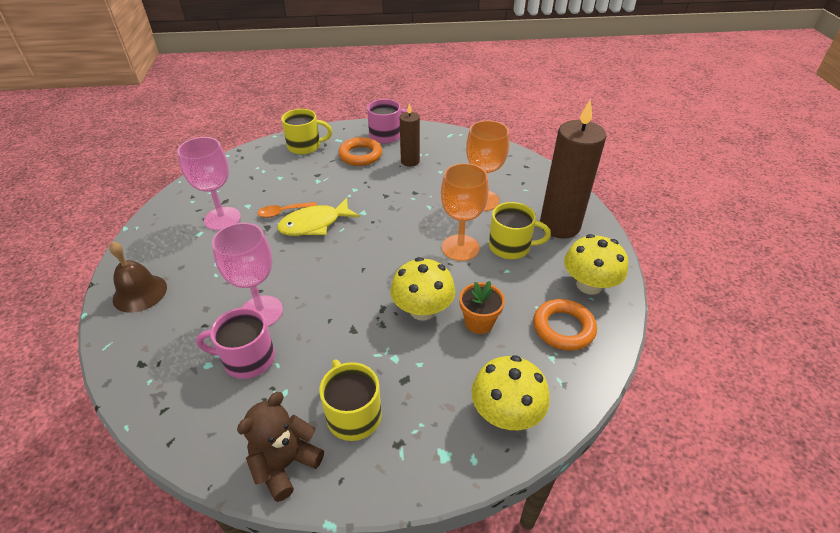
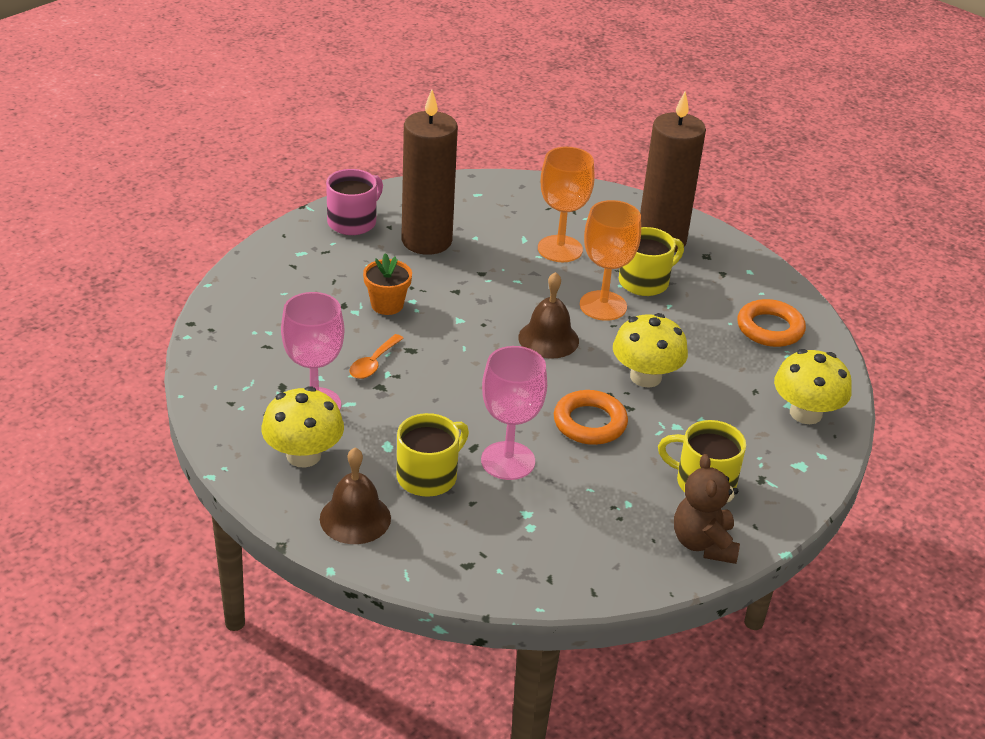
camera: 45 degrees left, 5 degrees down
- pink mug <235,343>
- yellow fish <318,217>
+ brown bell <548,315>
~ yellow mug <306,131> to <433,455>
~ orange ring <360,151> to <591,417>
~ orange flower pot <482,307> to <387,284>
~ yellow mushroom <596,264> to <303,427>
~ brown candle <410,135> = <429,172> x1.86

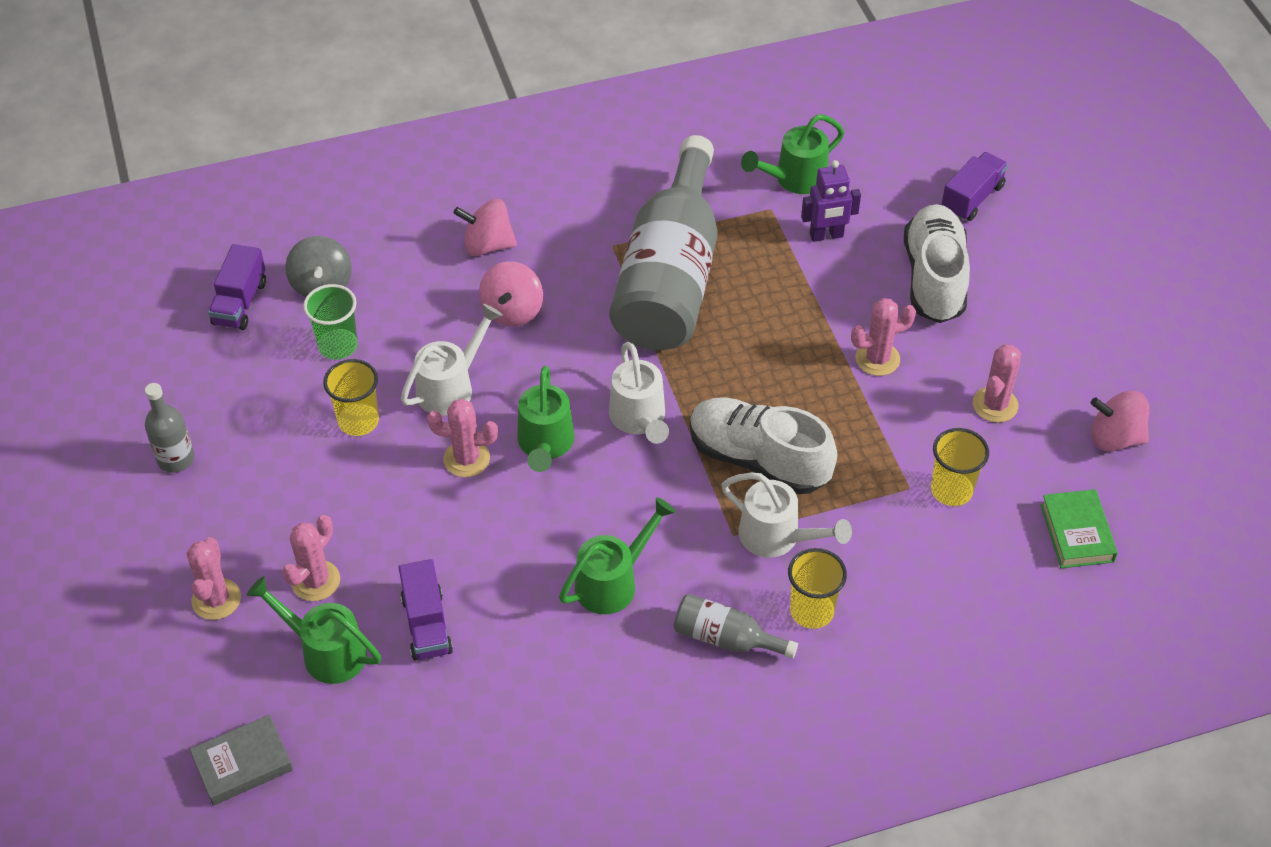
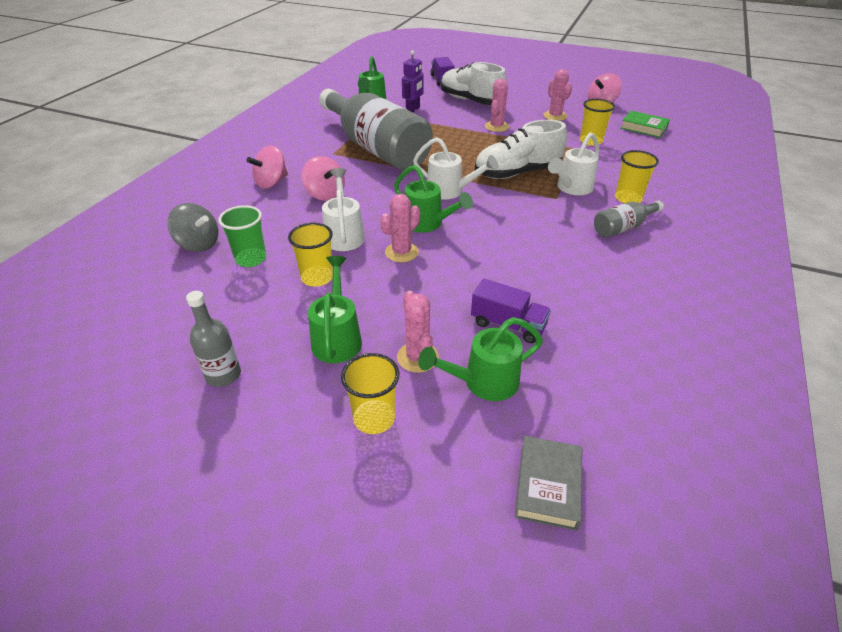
camera: 50 degrees left, 10 degrees down
- purple truck <237,287>
~ green watering can <617,555> to <335,309>
~ pink cactus <214,578> to yellow cup <370,393>
~ white watering can <786,515> = <573,163> 150 degrees clockwise

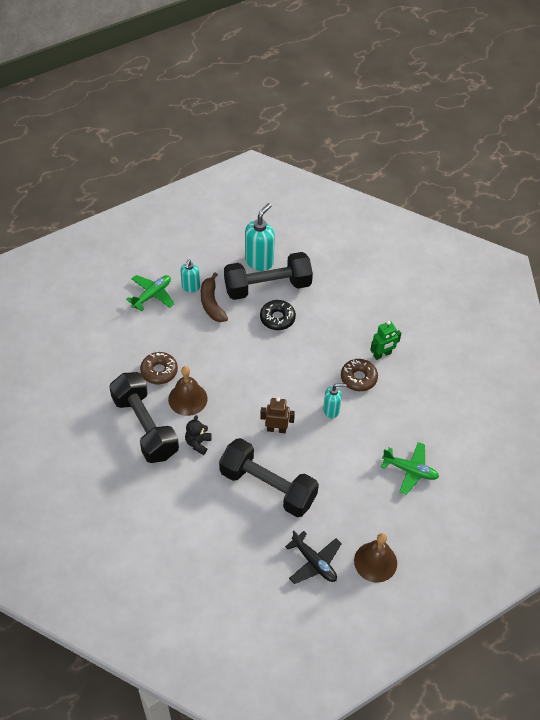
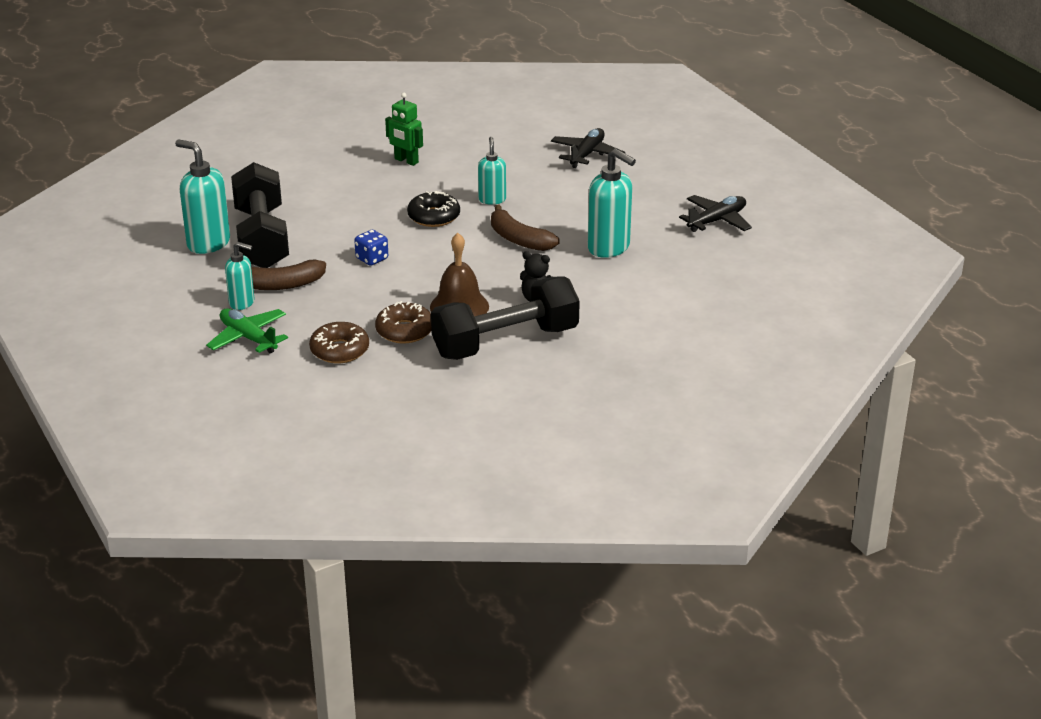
camera: 85 degrees left, 20 degrees down
- brown bell <375,558>
+ blue dice <371,248>
~ black donut <278,315> to <433,209>
~ brown donut <359,375> to <339,342>
~ black dumbbell <269,477> to turquoise soap dispenser <612,203>
~ brown robot <277,415> to brown banana <525,228>
~ green plane <410,468> to black plane <588,148>
~ green robot <385,340> = <404,129> 150 degrees clockwise

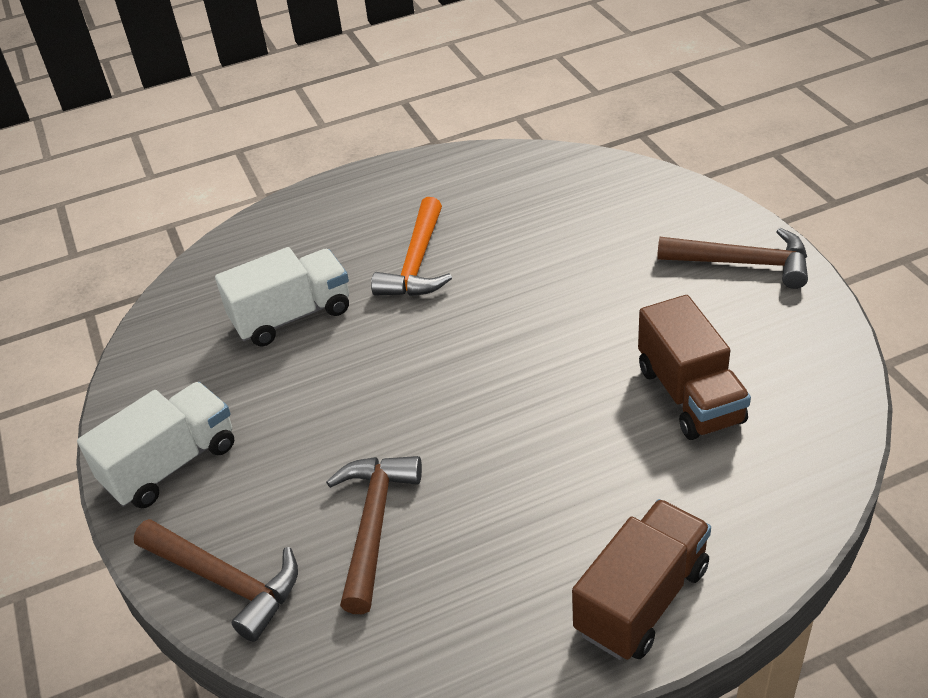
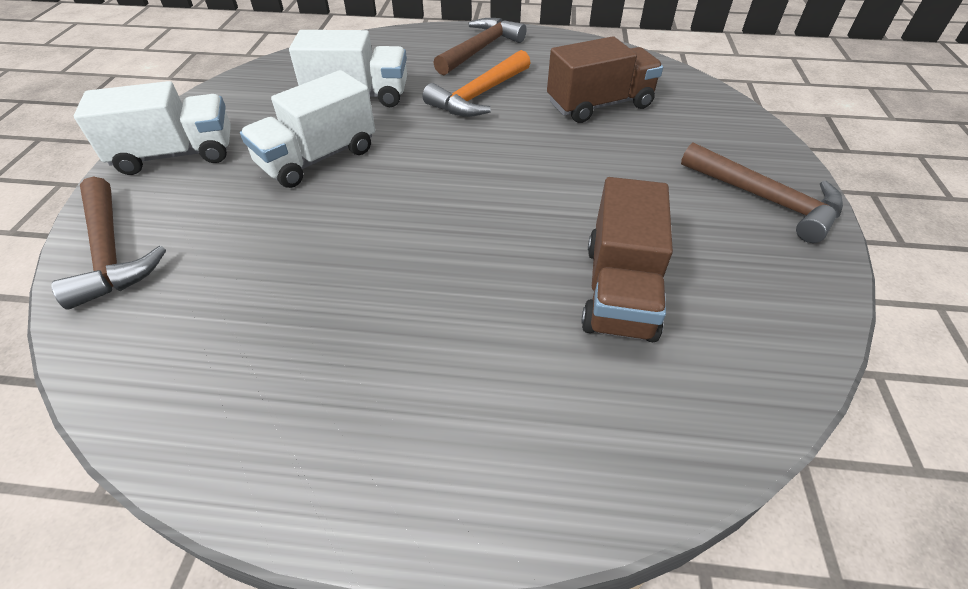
camera: 25 degrees right, 5 degrees up
+ white truck <307,129>
~ brown hammer <374,535> to <480,46>
~ brown truck <641,579> to <605,79>

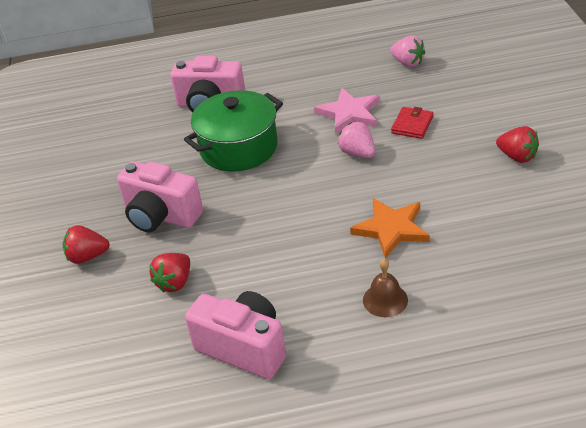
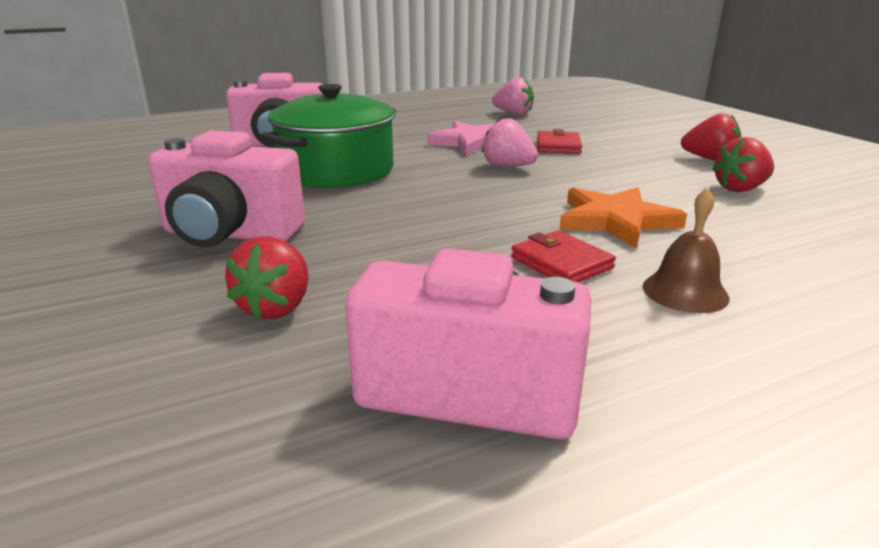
camera: 20 degrees left, 15 degrees down
+ red wallet <563,256>
~ red strawberry <86,244> to <743,164>

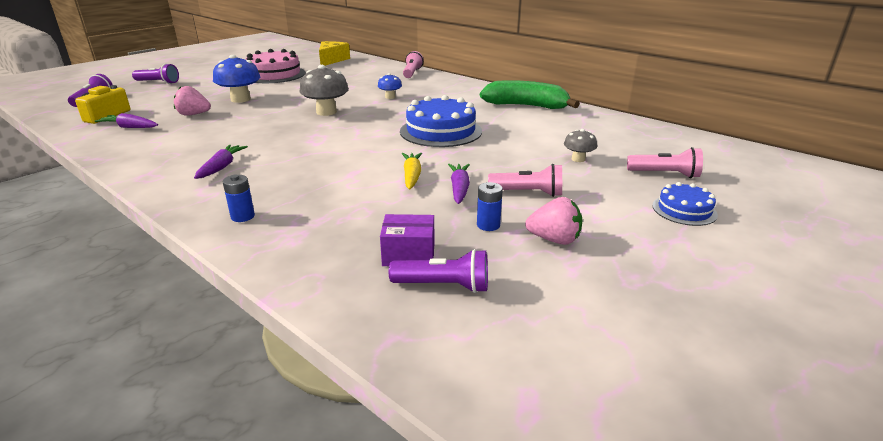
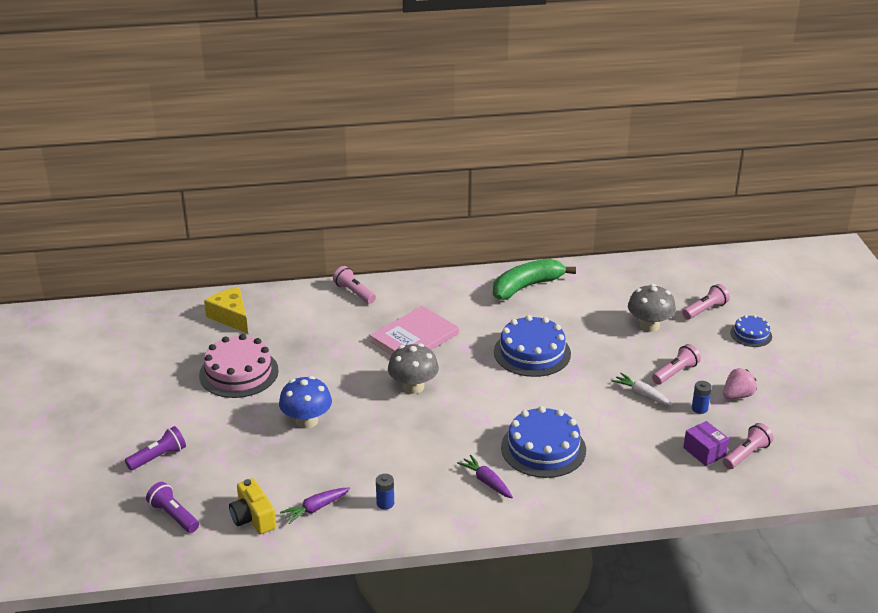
camera: 50 degrees left, 5 degrees up
- pink strawberry <192,101>
- yellow carrot <412,171>
+ blue cake <543,442>
~ blue battery <239,198> to <385,492>
~ blue mushroom <390,86> to pink book <414,330>
~ purple flashlight <438,271> to pink flashlight <748,446>
~ purple carrot <459,184> to white carrot <642,389>
~ purple box <407,240> = <706,443> 75 degrees counterclockwise
~ grey mushroom <580,145> = <652,308> x1.81

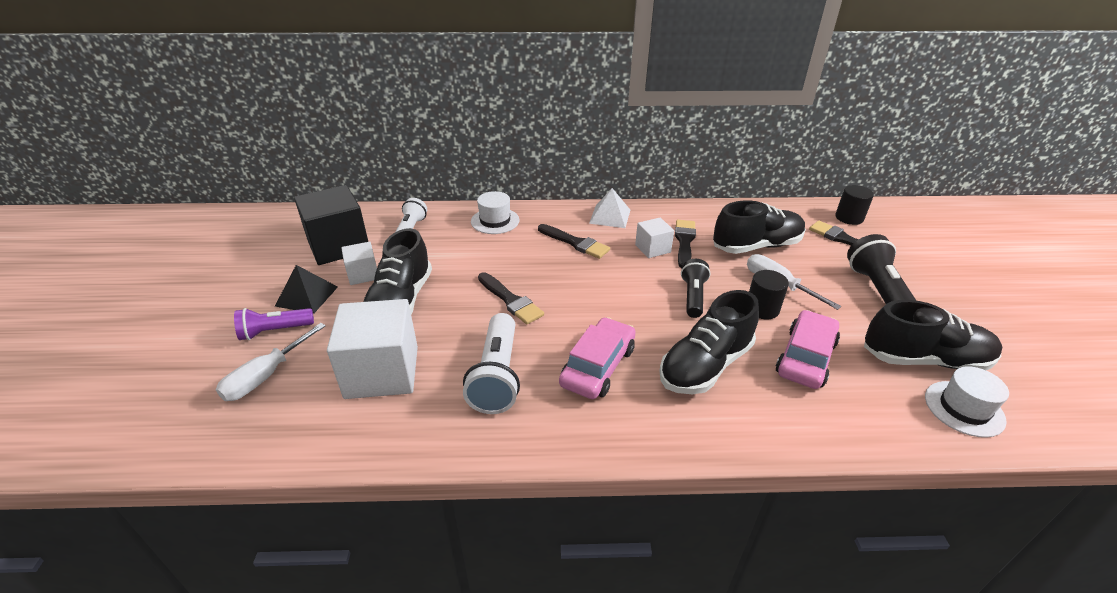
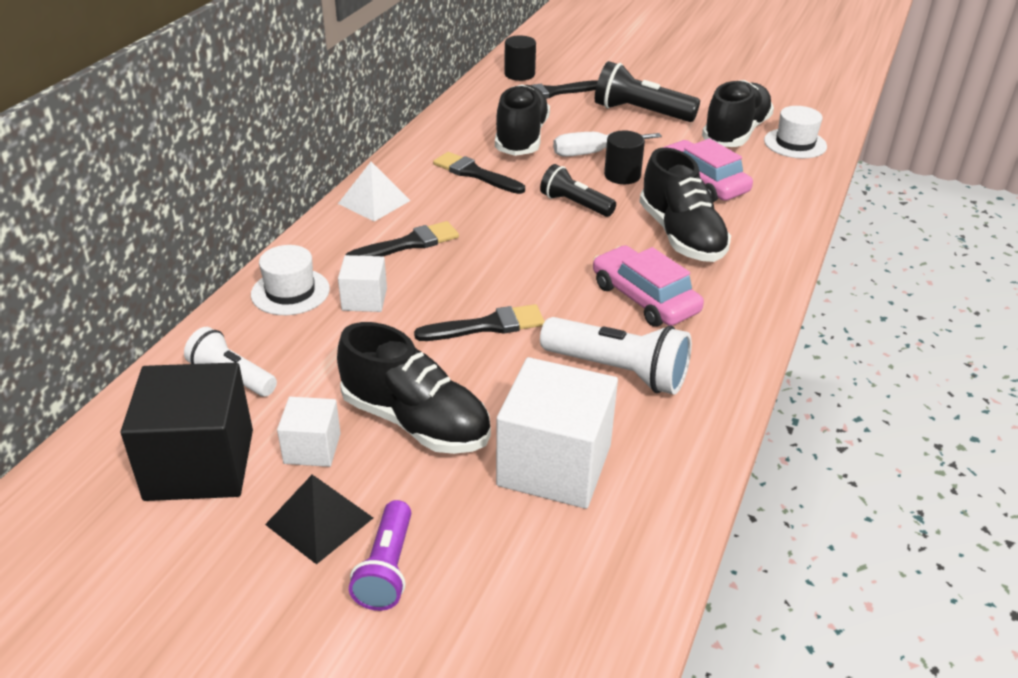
camera: 65 degrees left, 0 degrees up
- white screwdriver <271,362>
~ white cube <654,238> to <362,283>

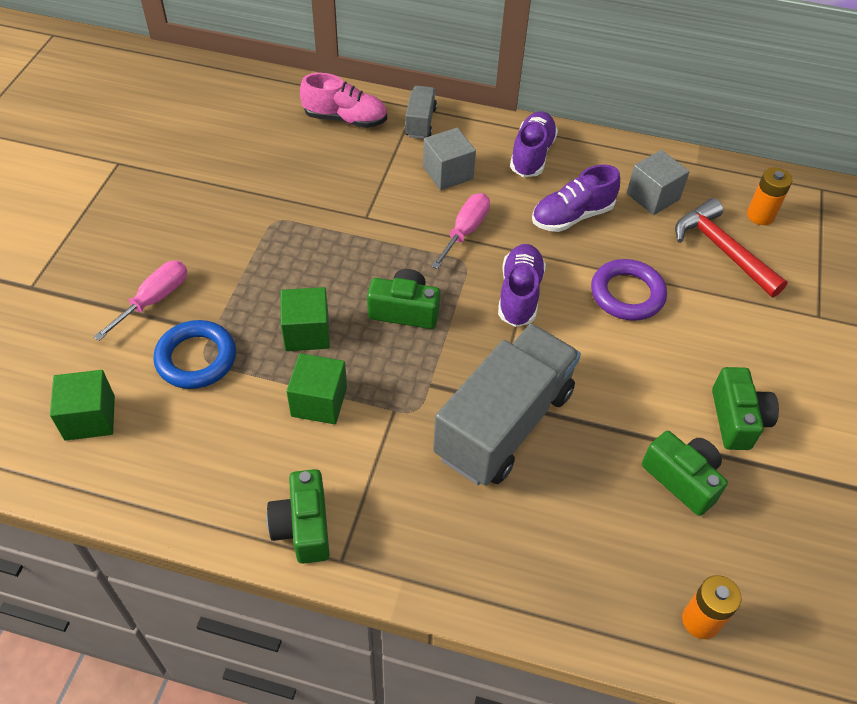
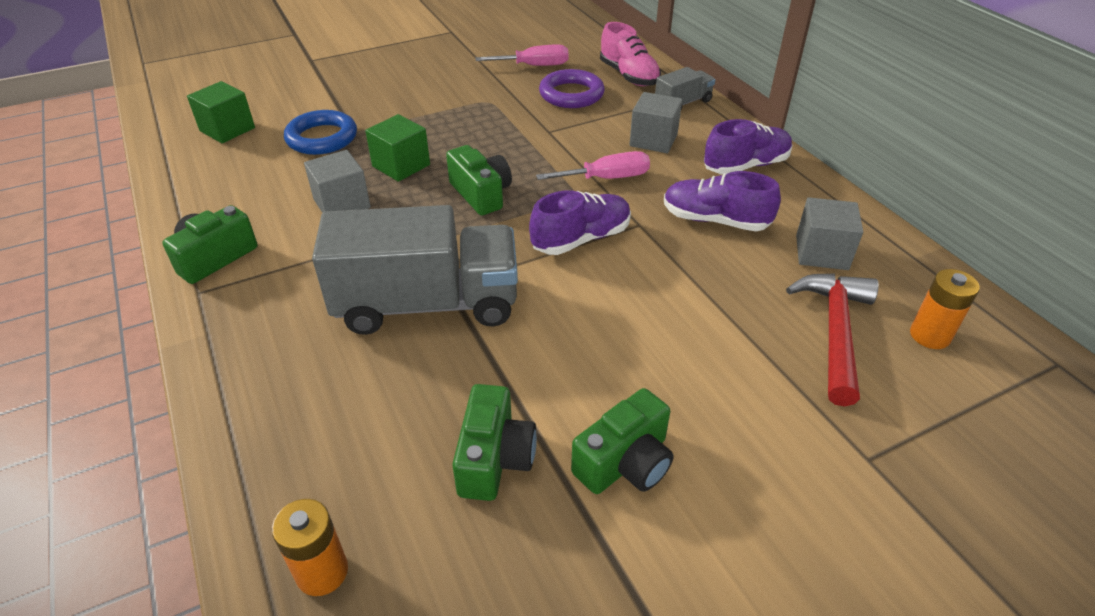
camera: 50 degrees right, 10 degrees down
~ pink screwdriver <140,301> to <522,55>
~ purple ring <629,290> to <572,88>
~ green cube <316,388> to grey cube <337,181>

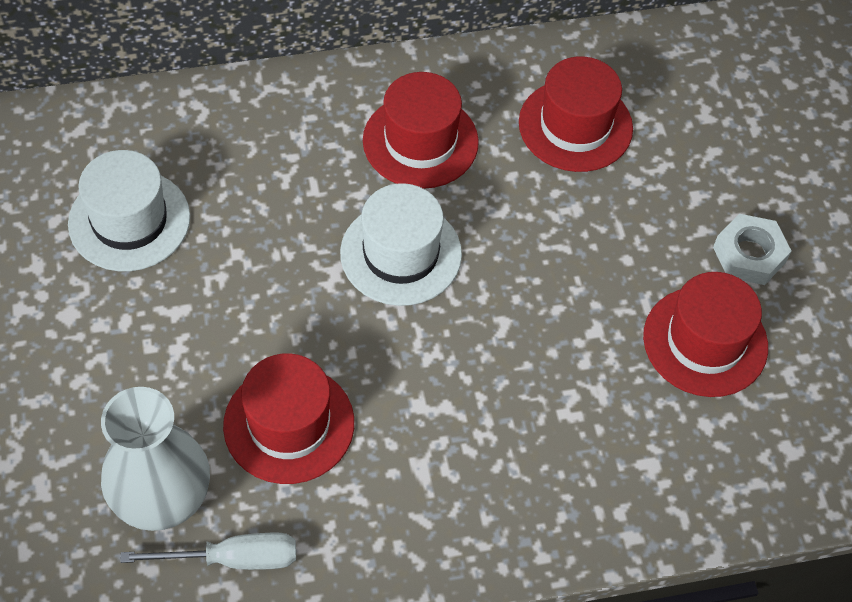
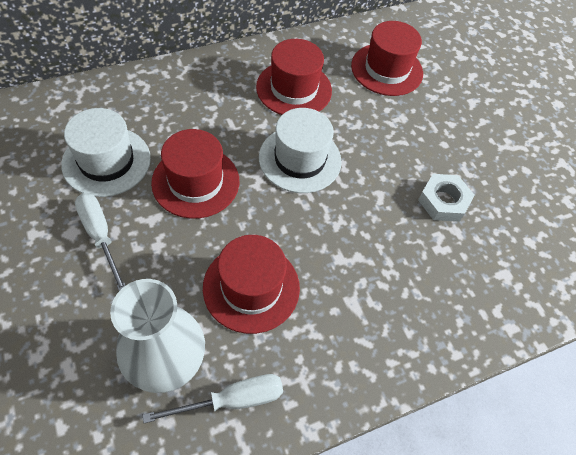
camera: 15 degrees left, 0 degrees up
+ white screwdriver <100,242>
~ red hat <705,334> to <195,174>
~ white nut <752,249> to <446,198>

